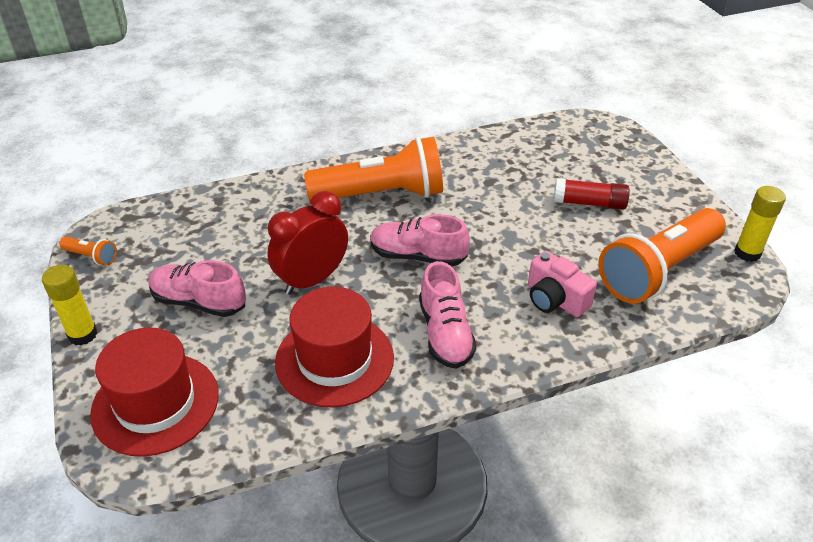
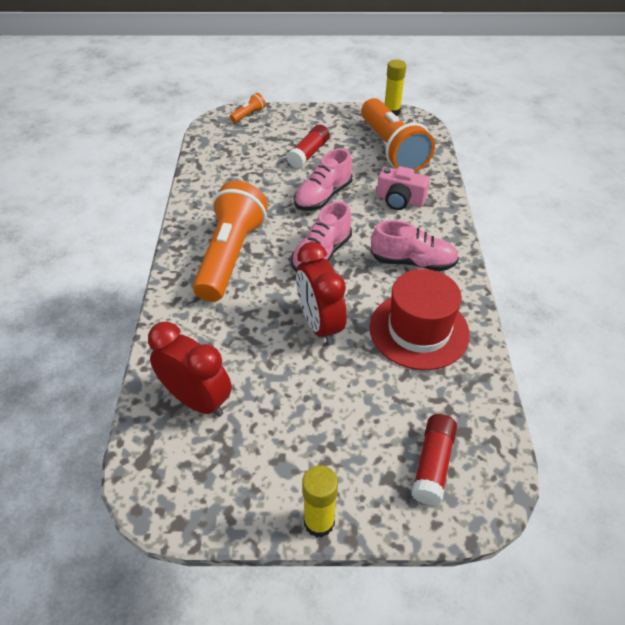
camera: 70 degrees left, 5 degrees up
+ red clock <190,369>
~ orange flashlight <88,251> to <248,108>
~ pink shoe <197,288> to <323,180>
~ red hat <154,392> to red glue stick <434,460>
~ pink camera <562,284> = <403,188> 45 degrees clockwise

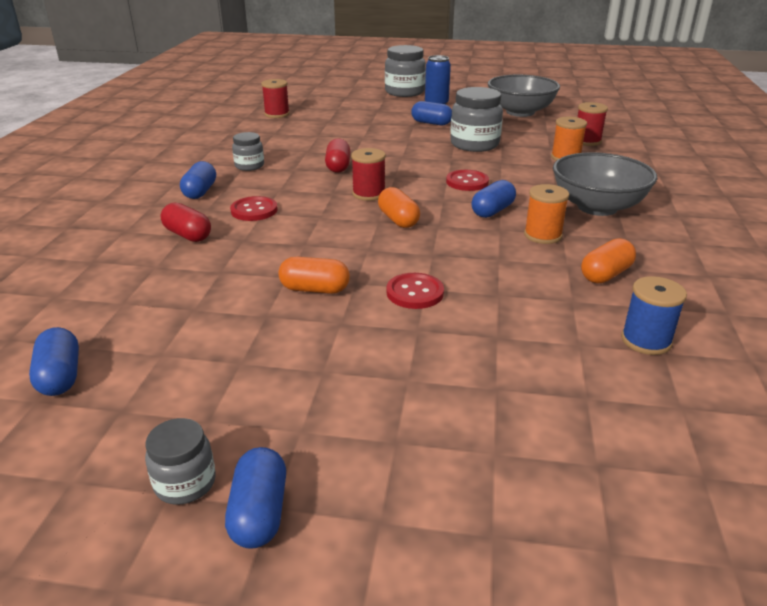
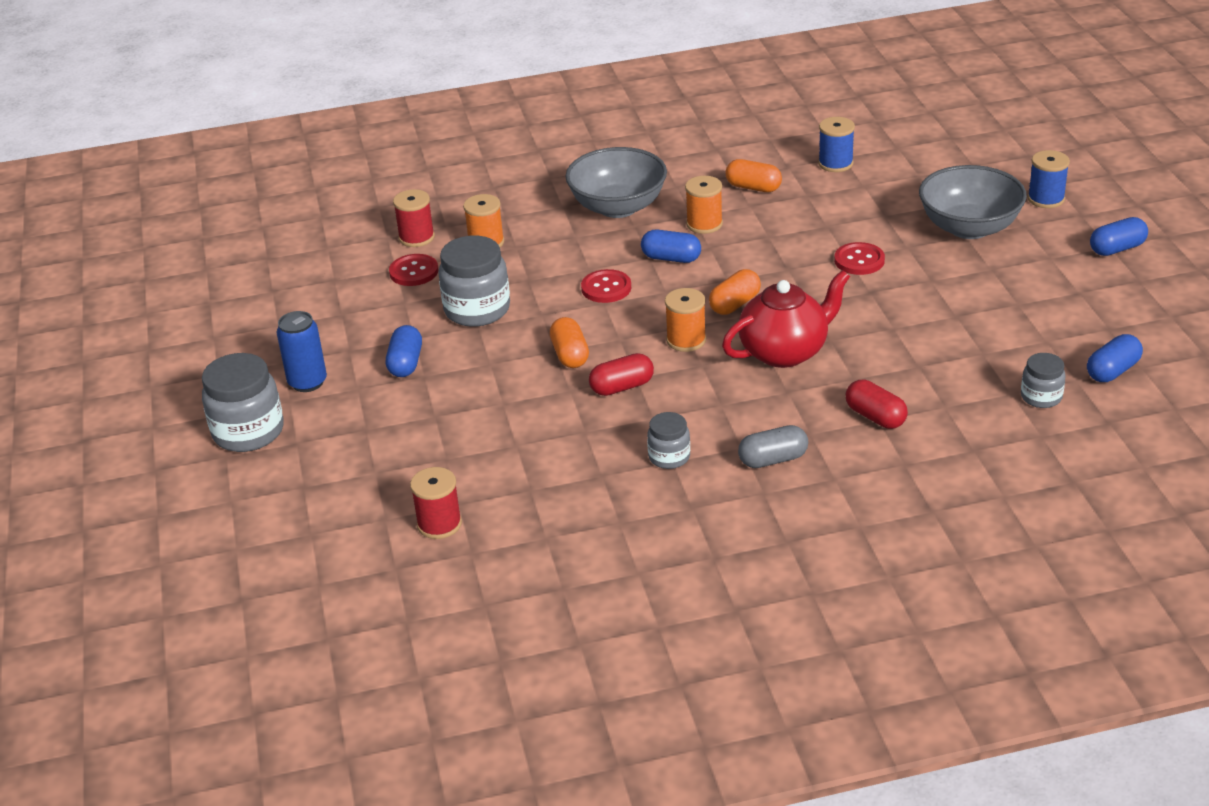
camera: 110 degrees left, 5 degrees up
+ red teapot <786,319>
+ blue spool <1049,179>
~ grey jar <180,461> to <1043,380>
~ red button <254,208> to <414,270>
~ orange capsule <314,275> to <569,342>
~ grey bowl <524,96> to <973,202>
~ blue capsule <198,180> to grey capsule <773,446>
~ red spool <368,174> to orange spool <685,320>
~ red capsule <186,222> = <876,404> 60 degrees counterclockwise

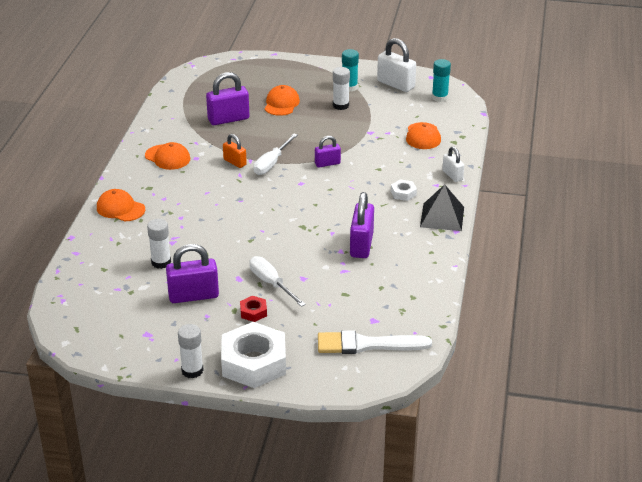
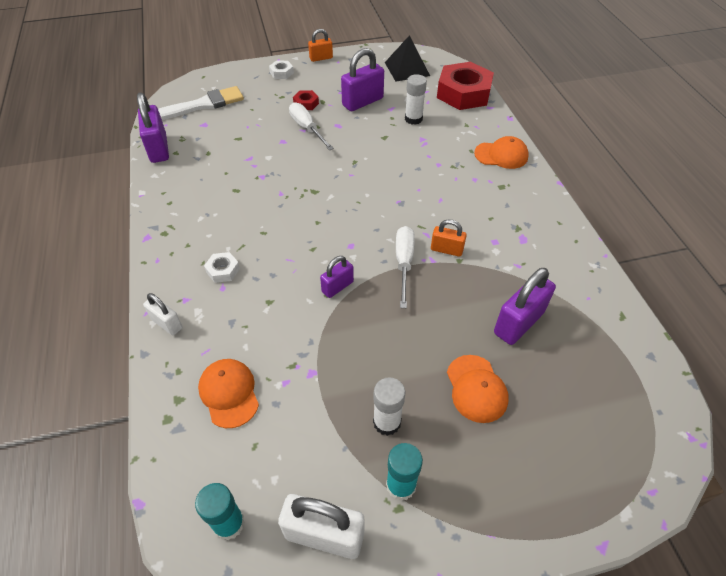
camera: 155 degrees right, 15 degrees up
- orange cap <167,156>
+ red nut <465,86>
~ purple padlock <362,225> to <153,128>
~ black pyramid <442,207> to <407,58>
~ white glue stick <190,351> to orange padlock <320,45>
~ white screwdriver <277,281> = <311,126> 150 degrees counterclockwise
~ white nut <253,355> = <281,69> x0.43

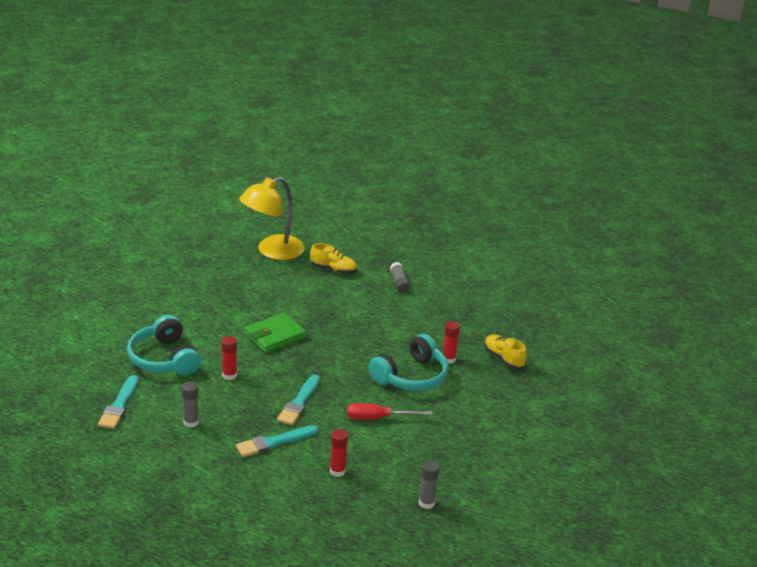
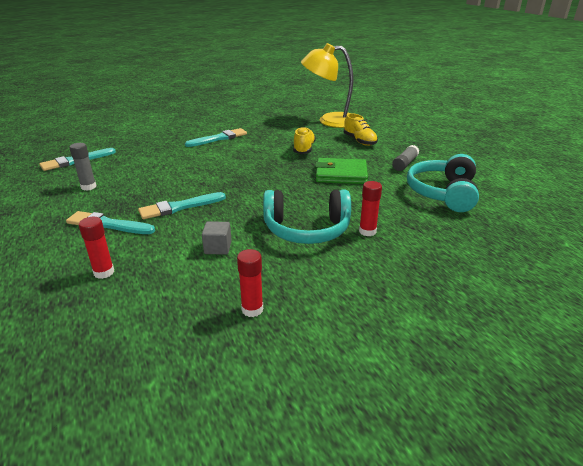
camera: 45 degrees right, 0 degrees up
- grey glue stick <429,484>
+ turquoise brush <216,137>
~ turquoise headphones <164,345> to <443,183>
~ red glue stick <229,358> to <250,283>
~ green wallet <275,333> to <341,171>
~ yellow shoe <505,351> to <304,140>
~ red screwdriver <390,411> to grey cube <217,238>

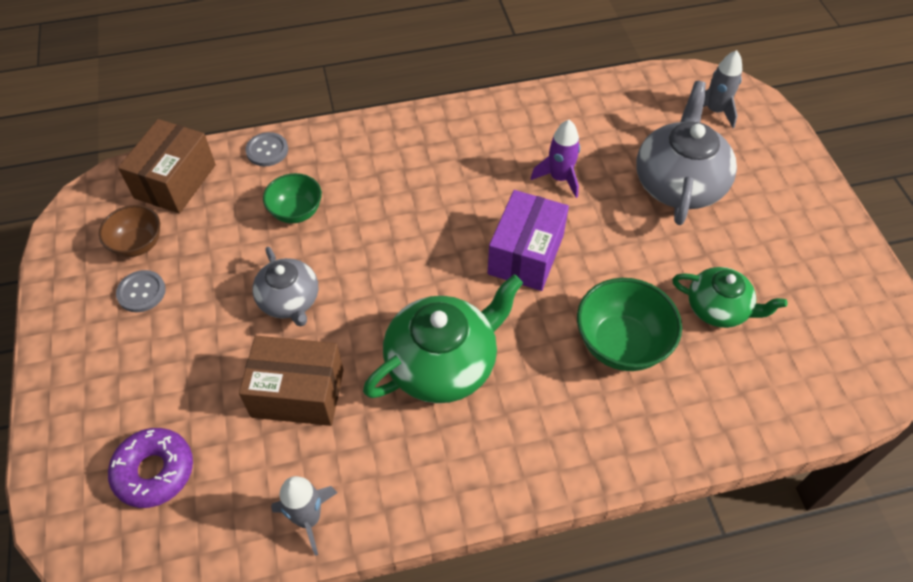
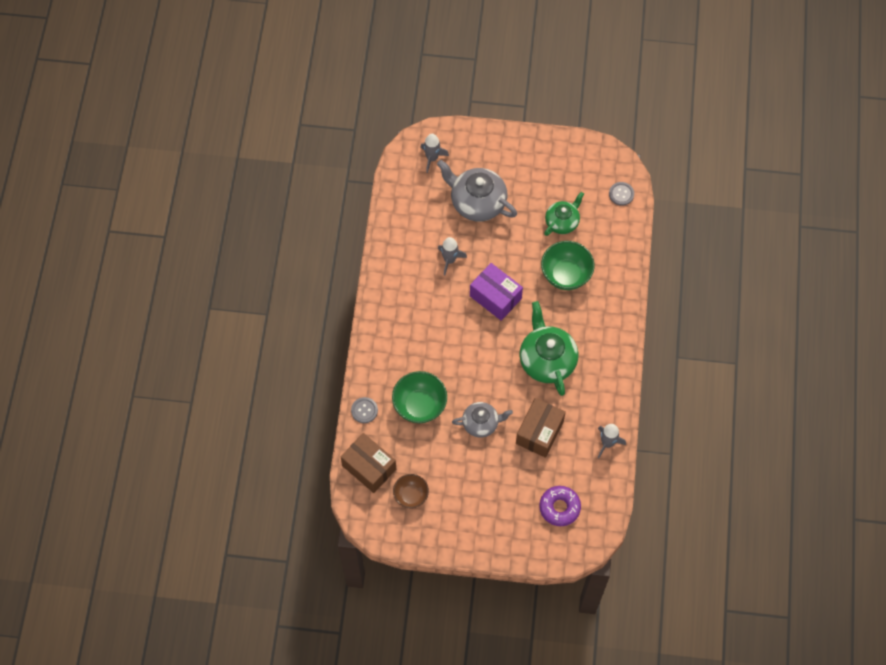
camera: 70 degrees left, 10 degrees up
~ grey button <141,291> to <621,194>
~ purple rocket <555,159> to grey rocket <452,256>
~ green bowl <292,198> = <419,397> x1.57

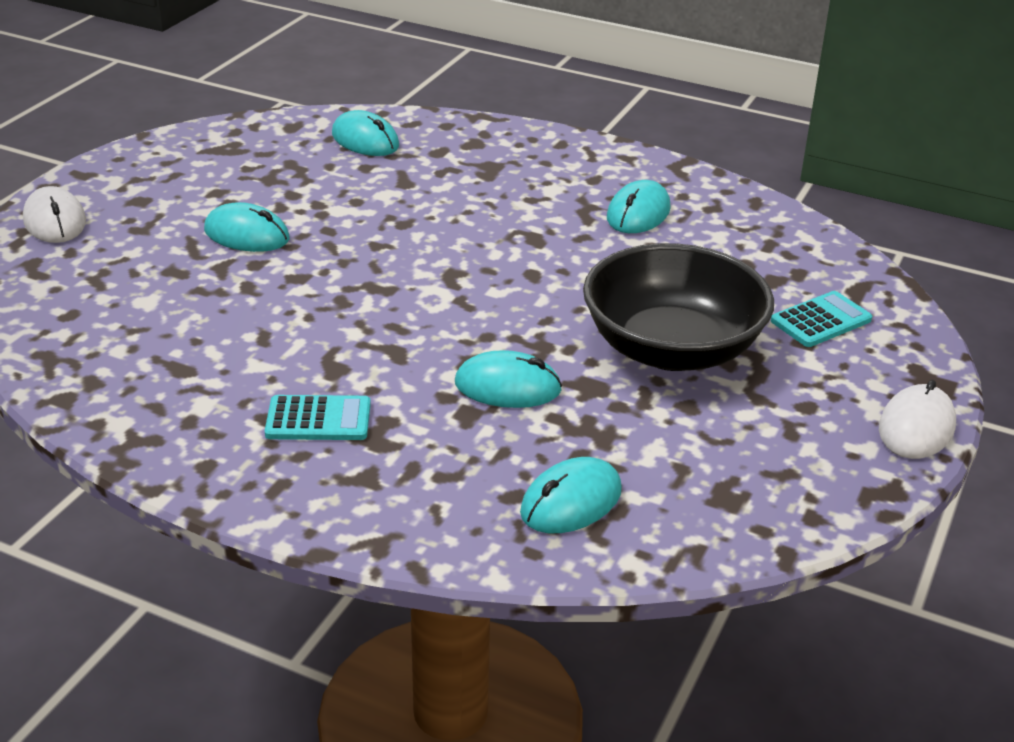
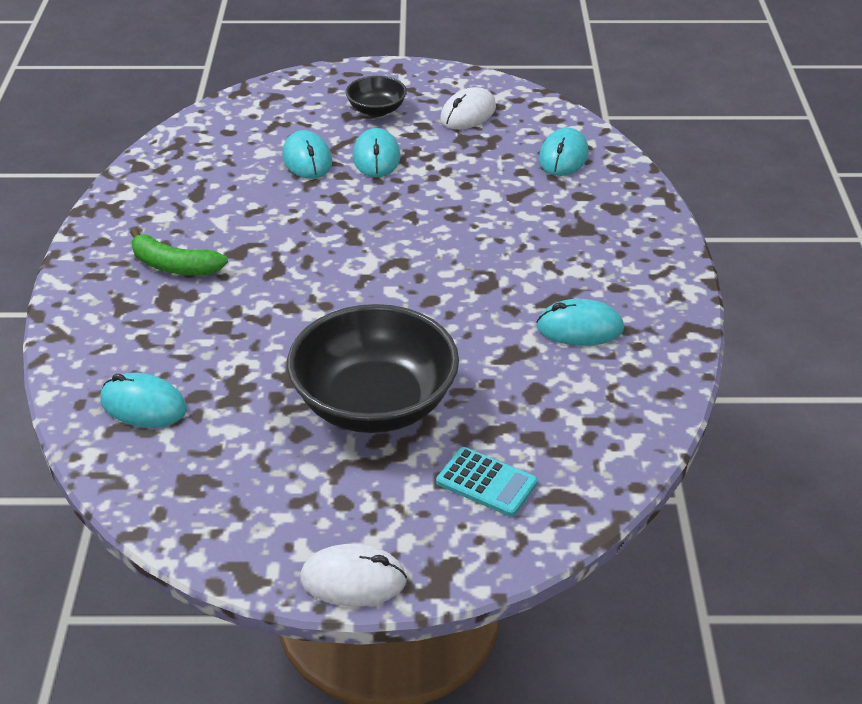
camera: 65 degrees right, 5 degrees up
+ black bowl <376,96>
~ white mouse <54,214> to <468,108>
~ turquoise mouse <508,379> to <307,154>
~ turquoise calculator <318,417> to green banana <179,251>

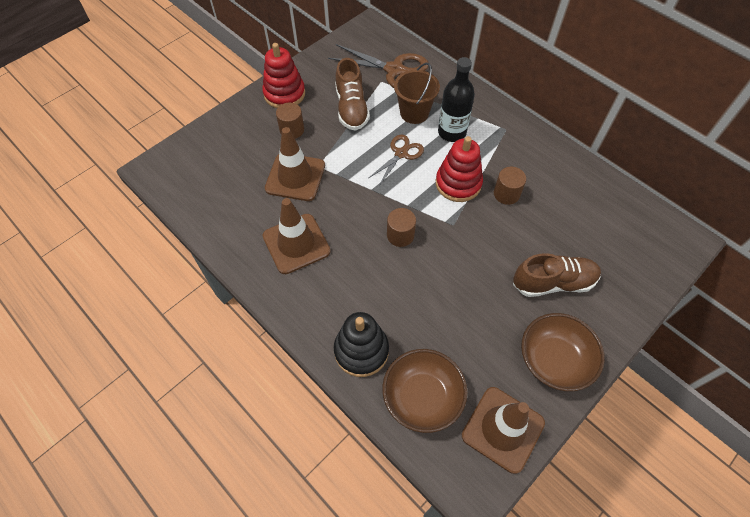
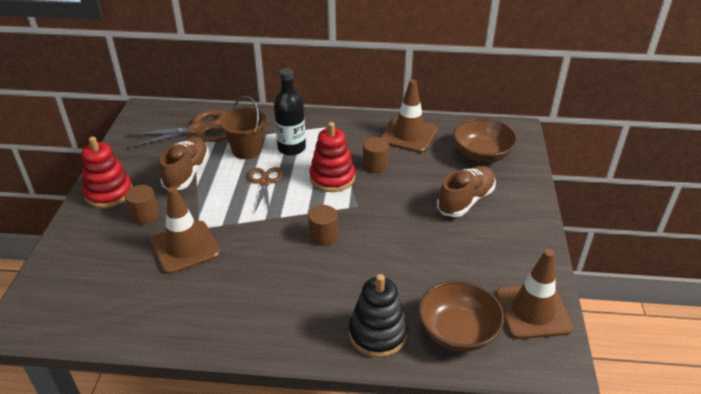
camera: 40 degrees left, 20 degrees down
~ brown traffic cone <297,236> to <409,116>
~ brown bowl <563,352> to <485,140>
~ brown shoe <352,94> = <184,163> 120 degrees counterclockwise

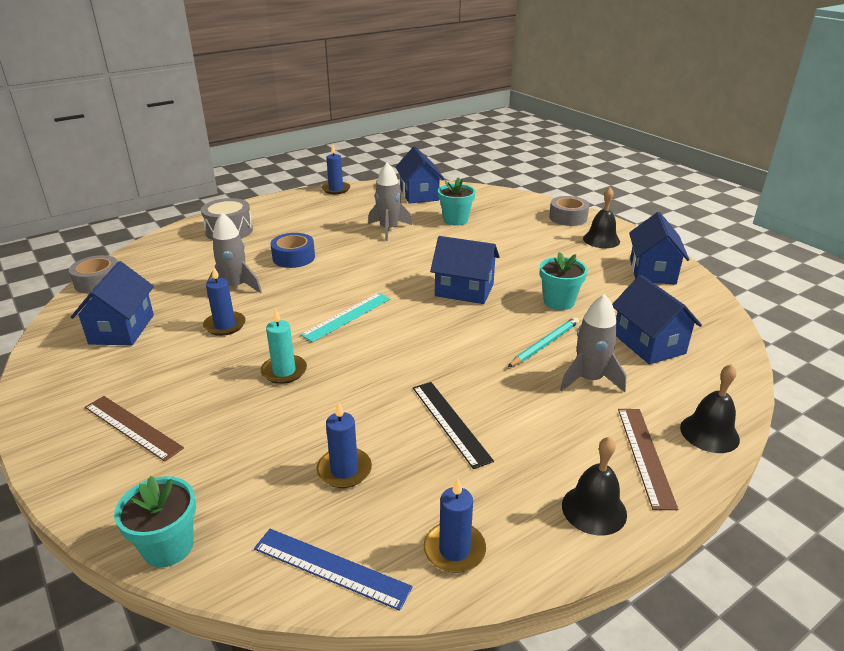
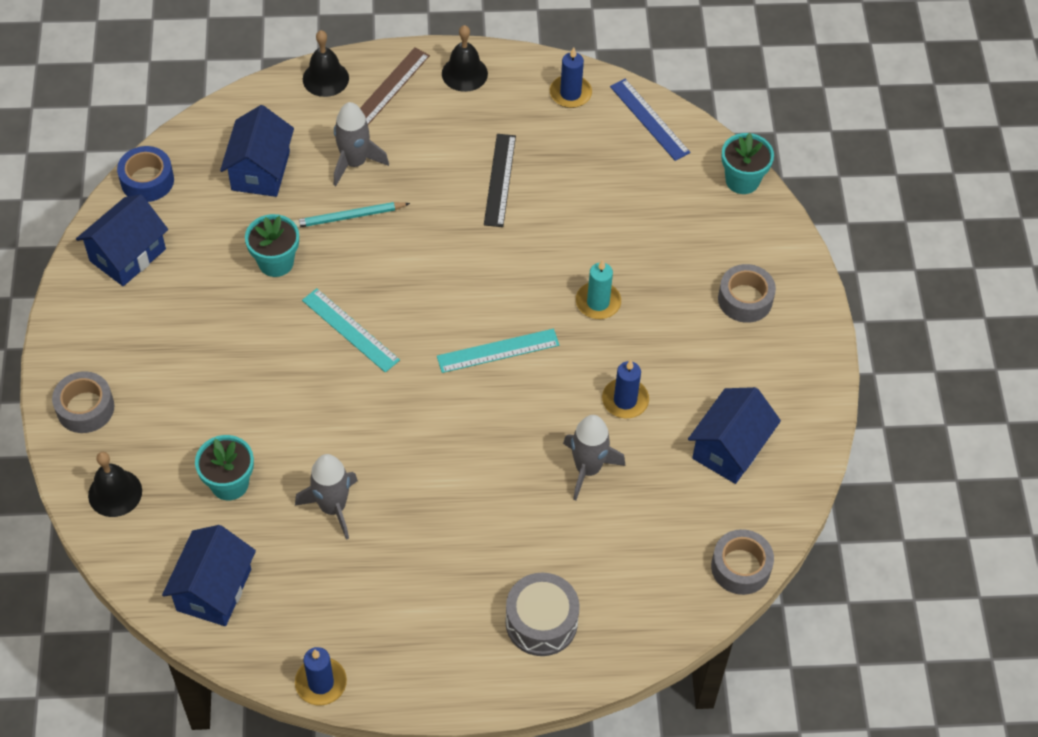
camera: 150 degrees left, 25 degrees up
- blue candle <344,444>
~ blue tape <293,250> to <145,174>
~ black bell <601,217> to <115,484>
~ brown ruler <134,429> to grey tape <747,293>
~ blue house <465,270> to turquoise ruler <351,330>

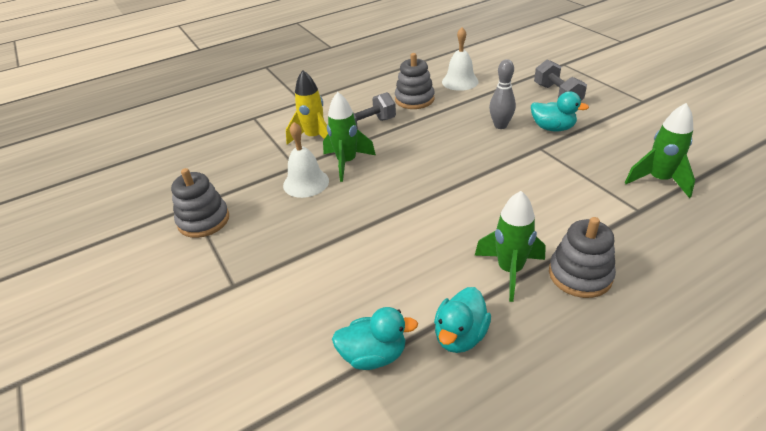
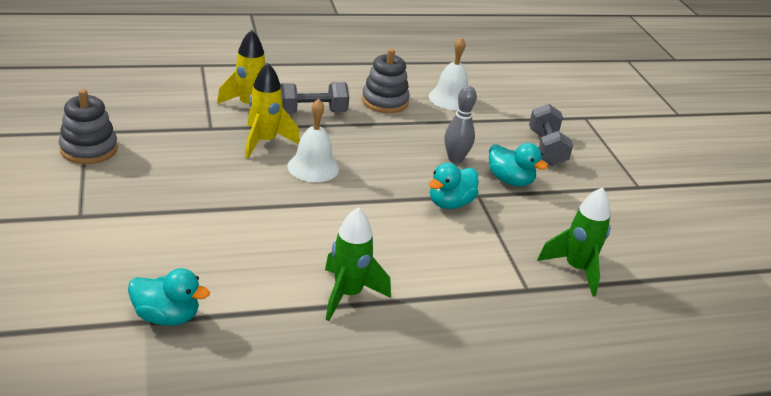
camera: 10 degrees right, 5 degrees down
- grey stacking toy <582,257>
~ white bell <306,160> to <313,140>
~ turquoise duck <462,320> to <454,186>
~ green rocket <349,137> to yellow rocket <272,111>

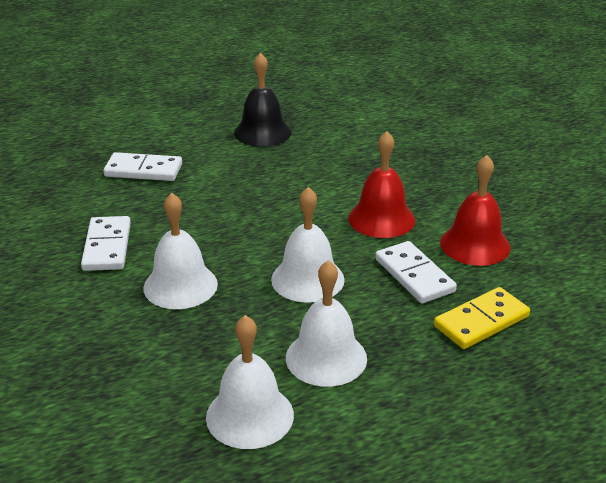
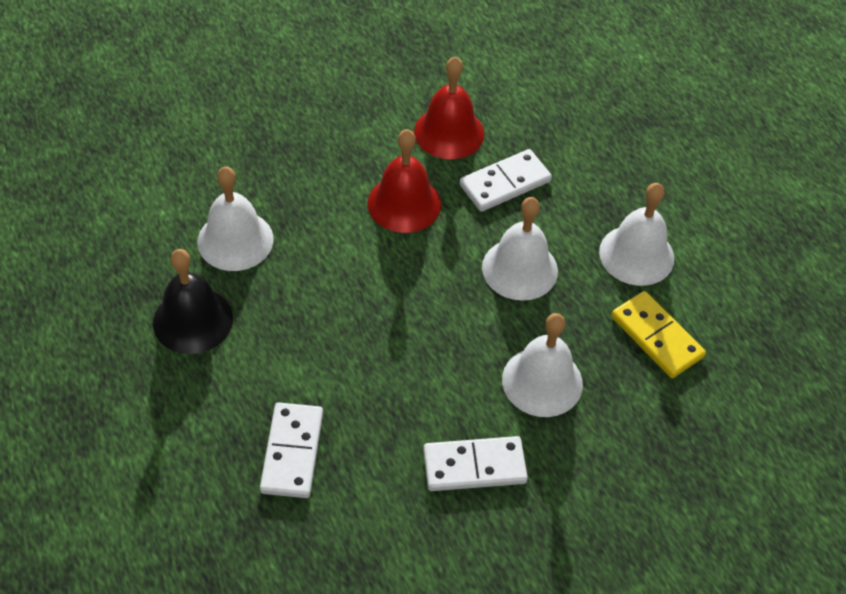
camera: 95 degrees left, 20 degrees up
~ white bell <250,382> to <235,219>
~ yellow domino <482,318> to <658,334>

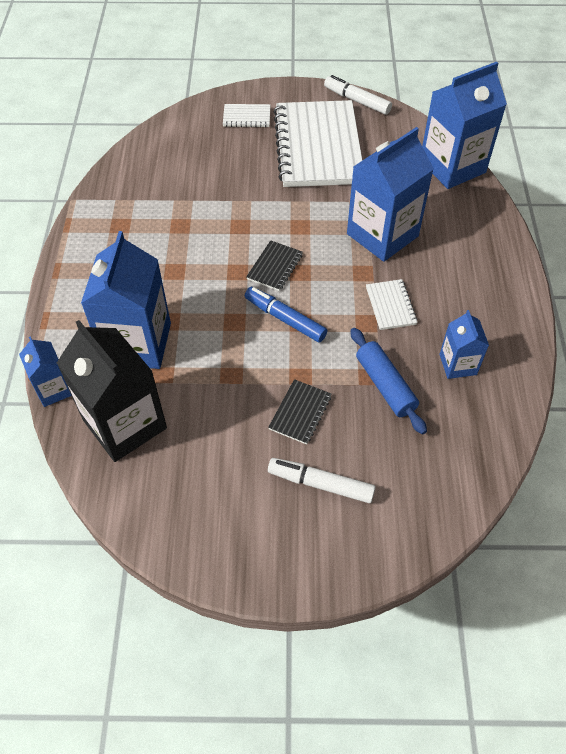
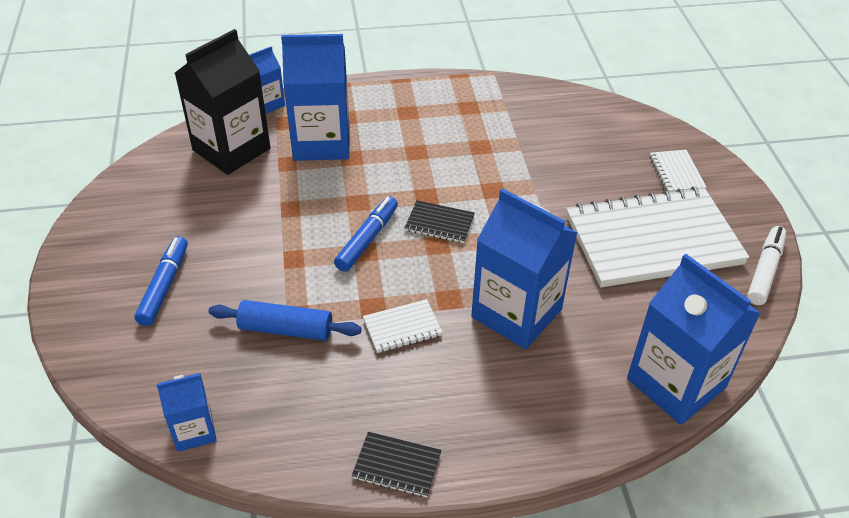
camera: 80 degrees right, 10 degrees down
~ black notebook <300,412> to <396,464>
~ blue carton <464,344> to <186,412>
~ white marker <322,480> to blue marker <161,281>
~ blue rolling pin <388,381> = <285,320> 45 degrees clockwise

